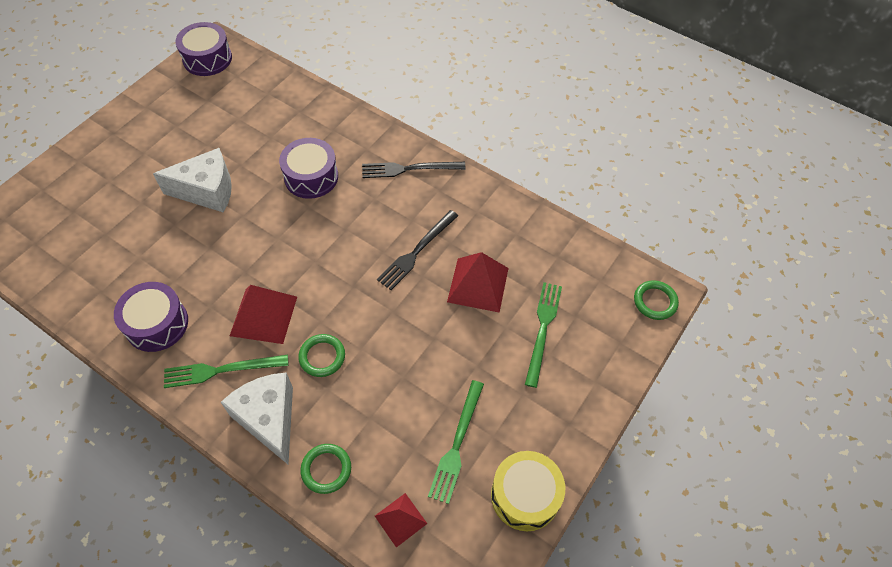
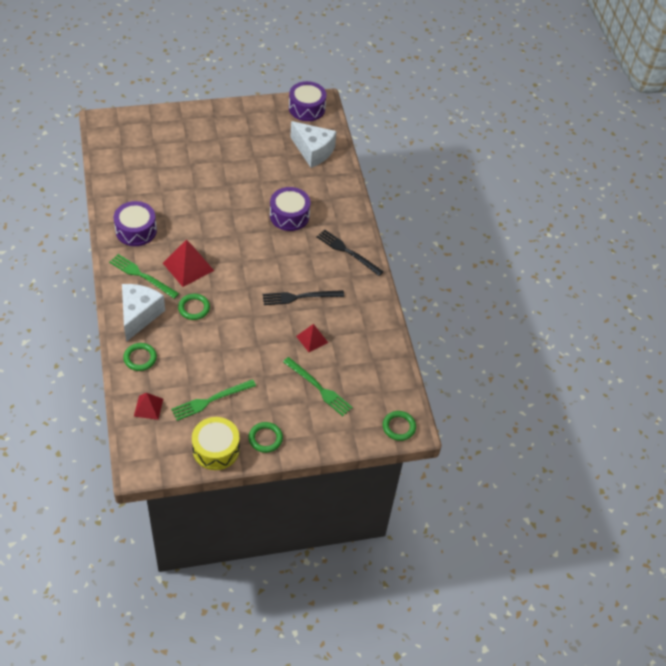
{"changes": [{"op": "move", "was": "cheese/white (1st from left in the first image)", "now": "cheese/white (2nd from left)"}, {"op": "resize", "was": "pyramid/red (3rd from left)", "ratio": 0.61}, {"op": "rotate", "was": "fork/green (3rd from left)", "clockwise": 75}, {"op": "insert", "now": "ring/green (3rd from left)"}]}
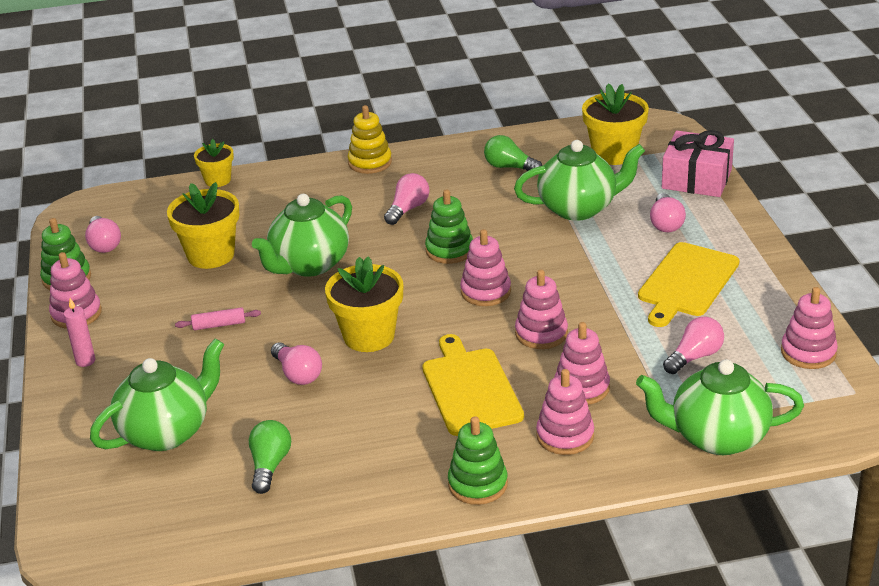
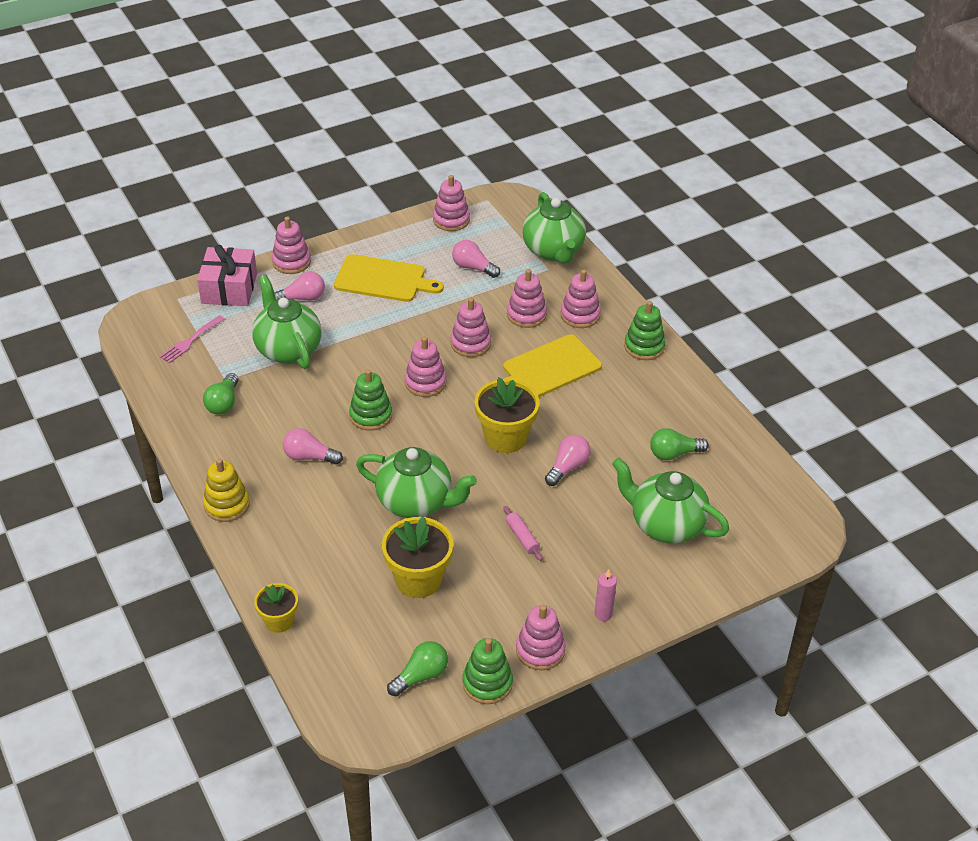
{"changes": [{"op": "recolor", "was": "light bulb/pink (1st from left)", "now": "light bulb/green (2nd from left)"}, {"op": "replace", "was": "flower pot/yellow (4th from left)", "now": "fork/pink"}, {"op": "insert", "now": "stacking toy/pink (1st from left)"}]}
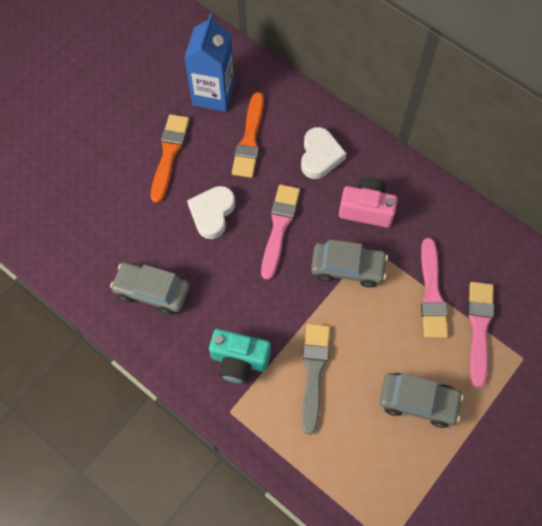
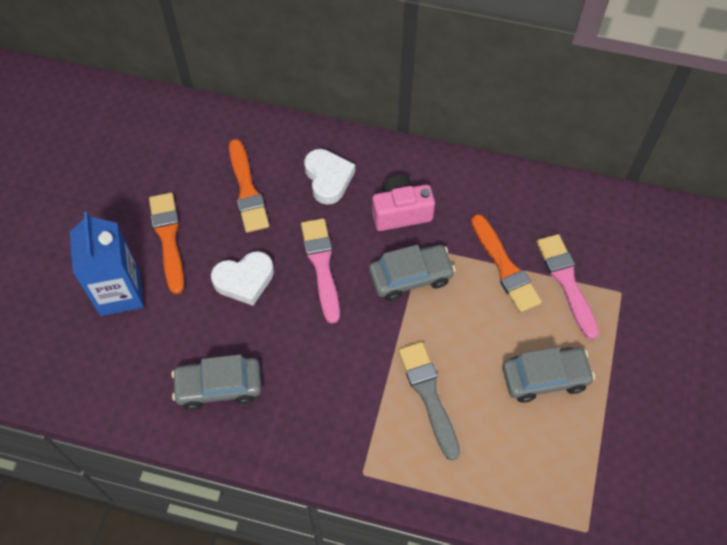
{"changes": [{"op": "move", "was": "carton/blue"}, {"op": "rotate", "was": "heart/white (1st from left)", "clockwise": -105}, {"op": "delete", "was": "camera/turquoise"}, {"op": "recolor", "was": "brush/pink (2nd from left)", "now": "brush/orange (3rd from left)"}]}
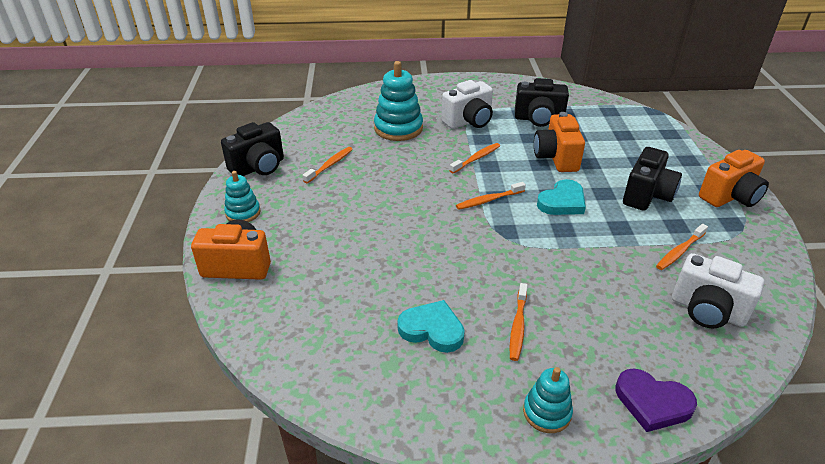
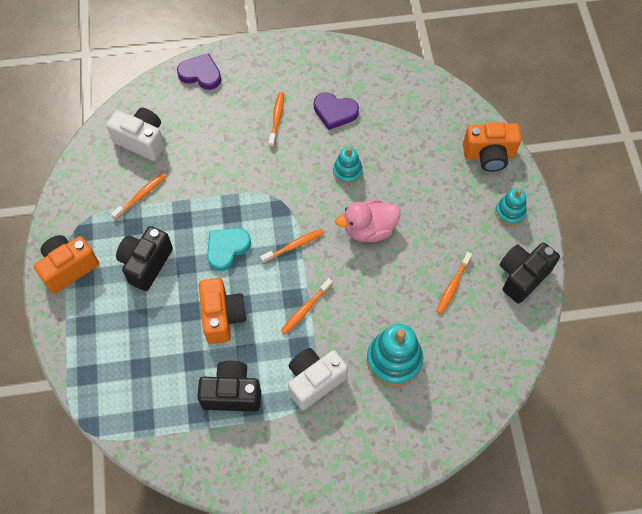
{"changes": [{"op": "recolor", "was": "heart/turquoise (1st from left)", "now": "heart/purple (2nd from left)"}, {"op": "move", "was": "stacking toy/turquoise (3rd from left in the first image)", "now": "stacking toy/turquoise (1st from left)"}, {"op": "insert", "now": "duck/pink"}]}
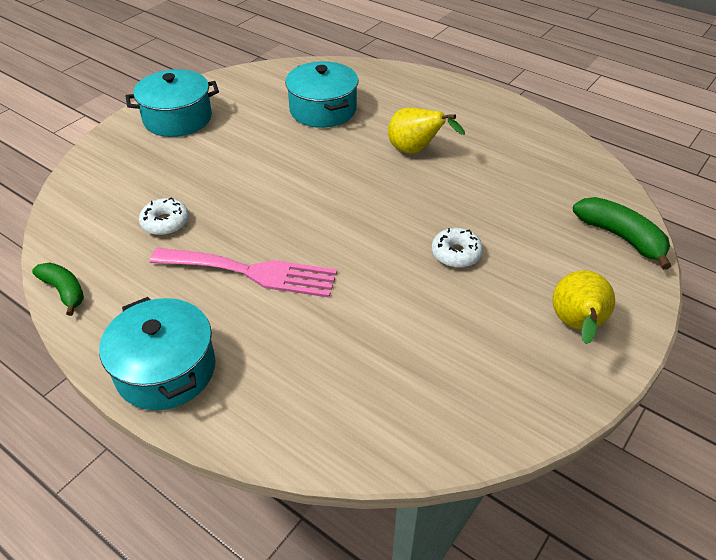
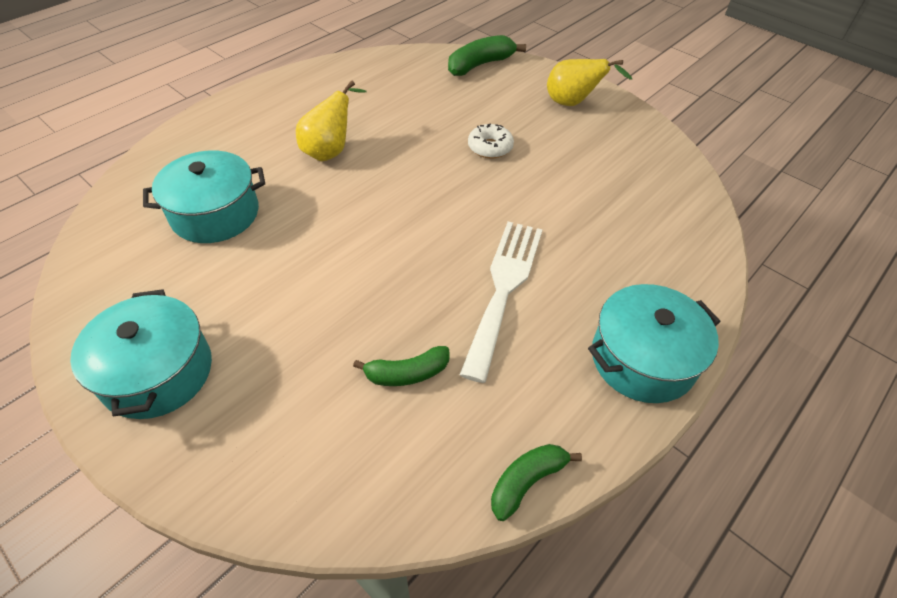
{"changes": [{"op": "replace", "was": "donut/white (1st from left)", "now": "banana/green (1st from left)"}, {"op": "recolor", "was": "fork/pink", "now": "fork/white"}]}
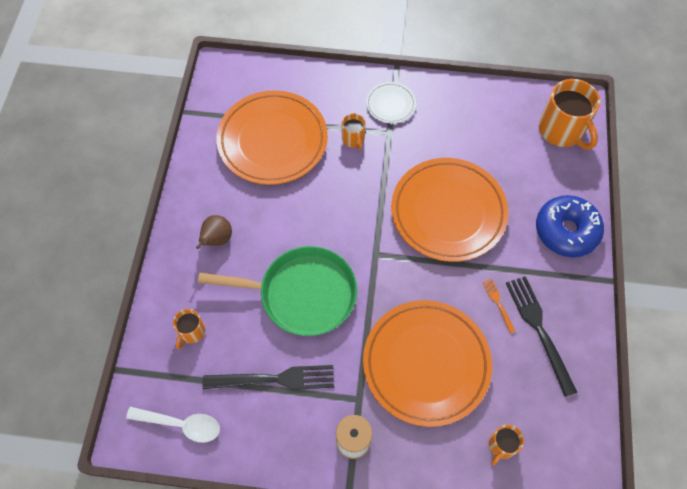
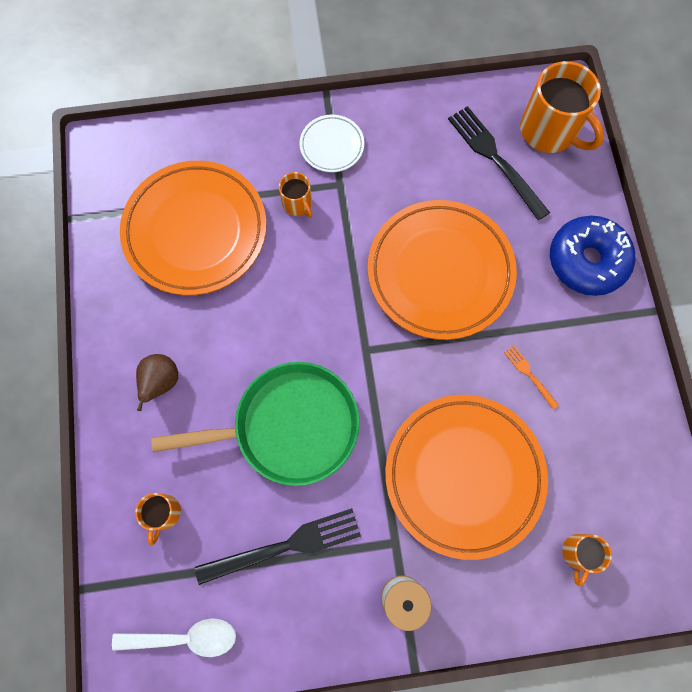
{"changes": [{"op": "move", "was": "fork/black (2nd from left)"}]}
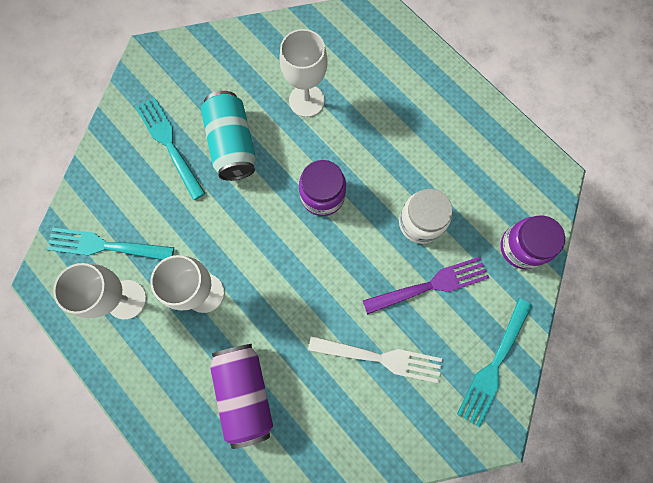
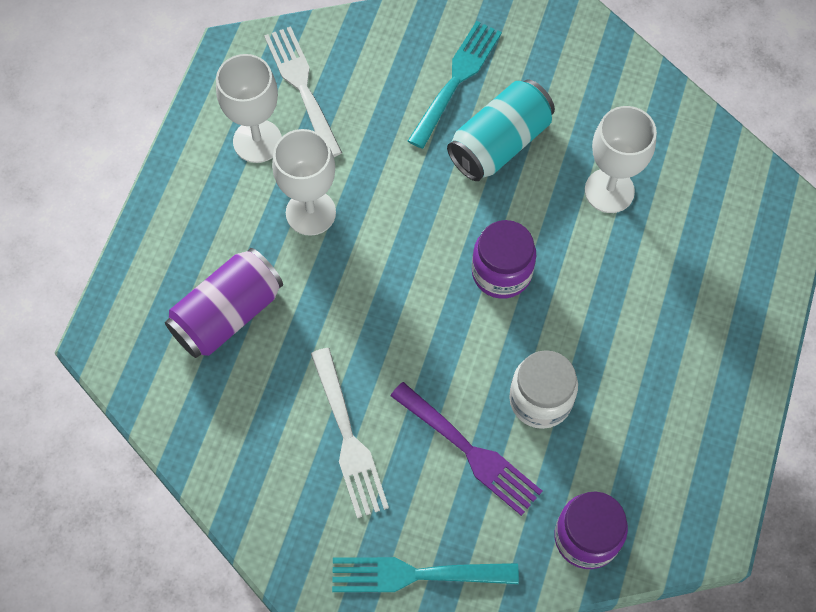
{"changes": [{"op": "recolor", "was": "fork/turquoise (1st from left)", "now": "fork/white (1st from left)"}]}
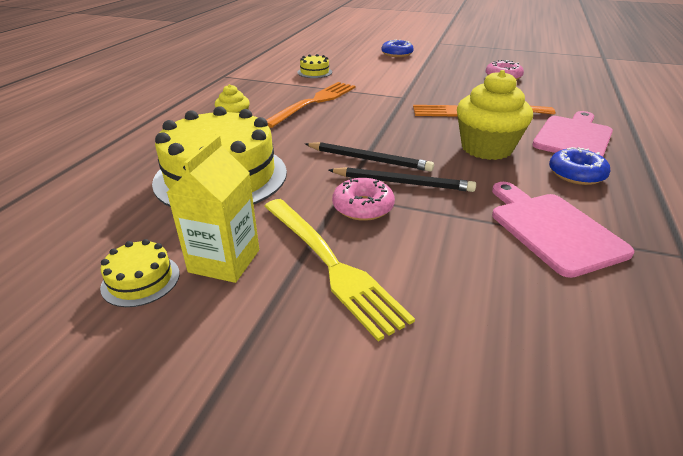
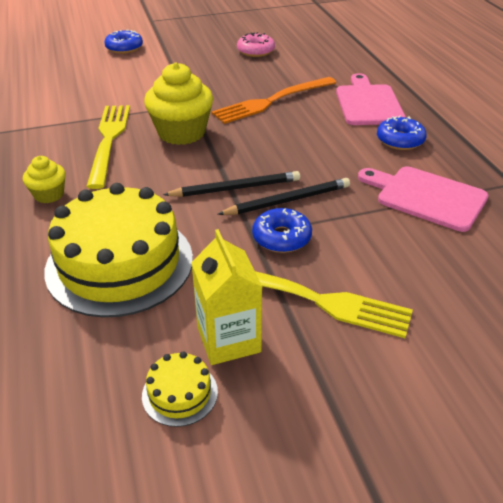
{"changes": [{"op": "recolor", "was": "fork/orange (1st from left)", "now": "fork/yellow (1st from left)"}, {"op": "delete", "was": "cake/yellow (3rd from left)"}, {"op": "recolor", "was": "donut/pink (1st from left)", "now": "donut/blue (2nd from left)"}, {"op": "move", "was": "cupcake/yellow (2nd from left)"}]}
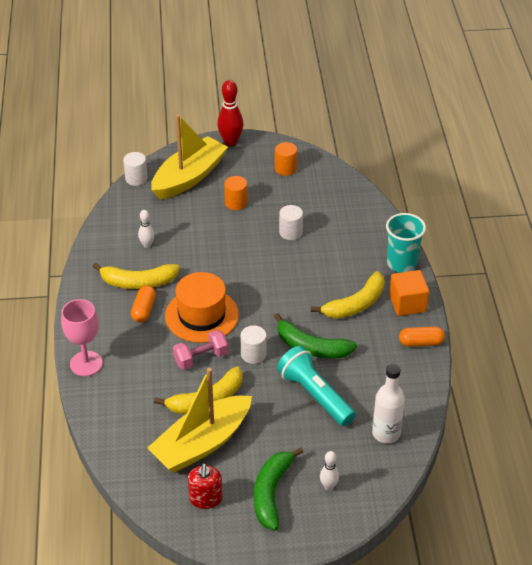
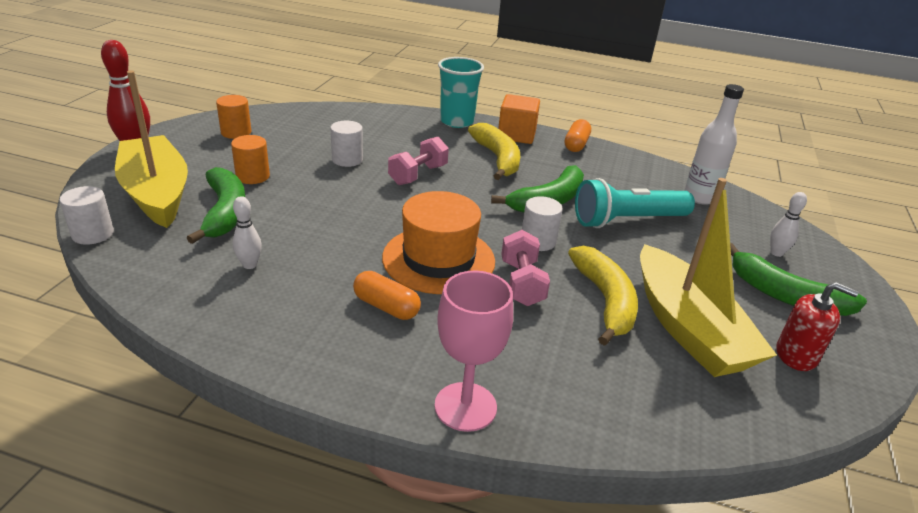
{"changes": [{"op": "delete", "was": "banana/yellow (1st from left)"}, {"op": "insert", "now": "banana/green (1st from left)"}, {"op": "insert", "now": "dumbbell/pink (1st from left)"}]}
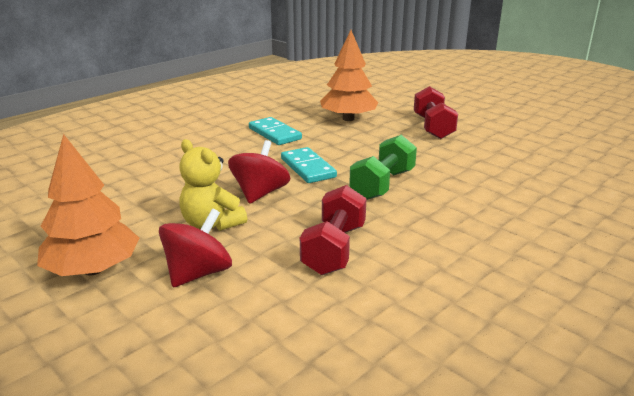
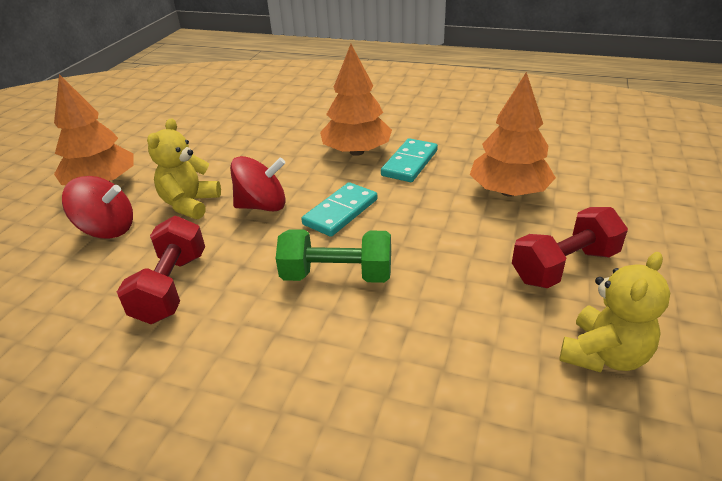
{"changes": [{"op": "rotate", "was": "dumbbell/red (1st from left)", "clockwise": -75}, {"op": "insert", "now": "tree/orange (2nd from left)"}, {"op": "insert", "now": "teddy bear/yellow (2nd from left)"}]}
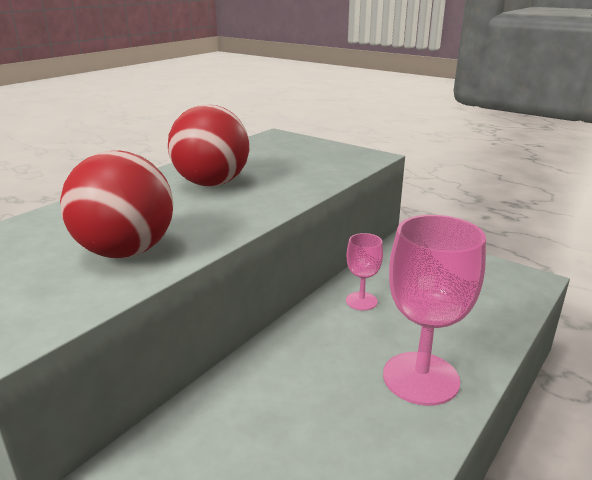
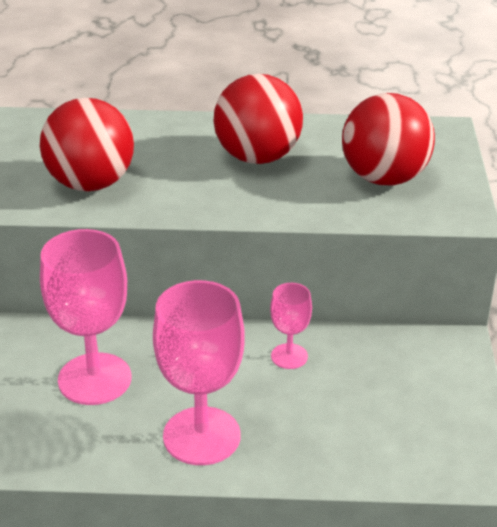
{"changes": [{"op": "insert", "now": "goblet/pink (1st from left)"}, {"op": "insert", "now": "ball/red (3rd from left)"}]}
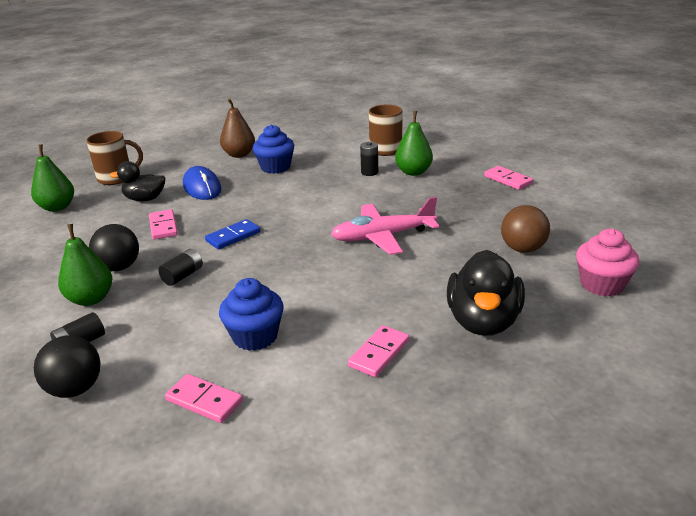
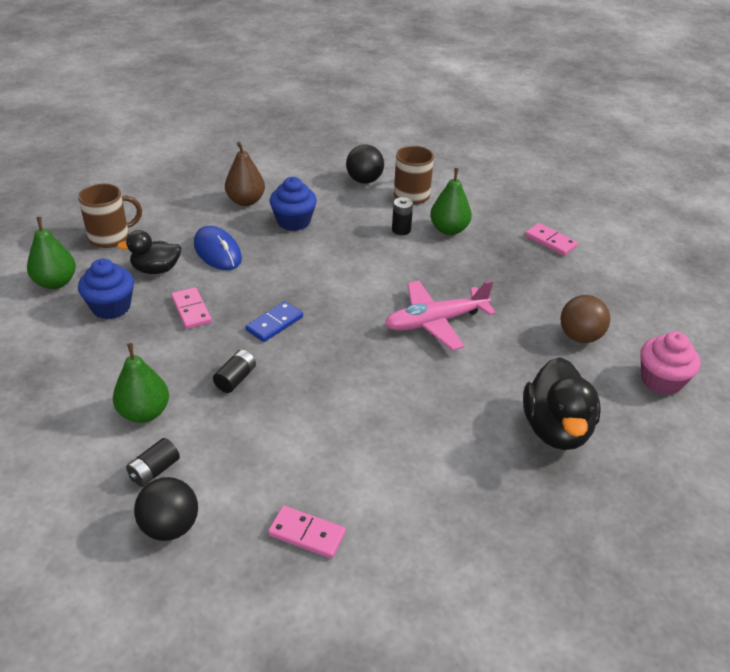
{"changes": [{"op": "move", "was": "ball/black (2nd from left)"}, {"op": "move", "was": "cupcake/blue (1st from left)"}, {"op": "delete", "was": "domino/pink (3rd from left)"}]}
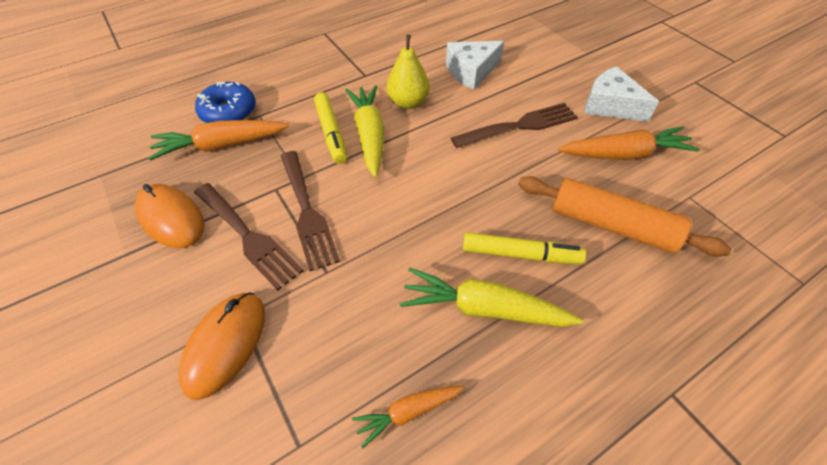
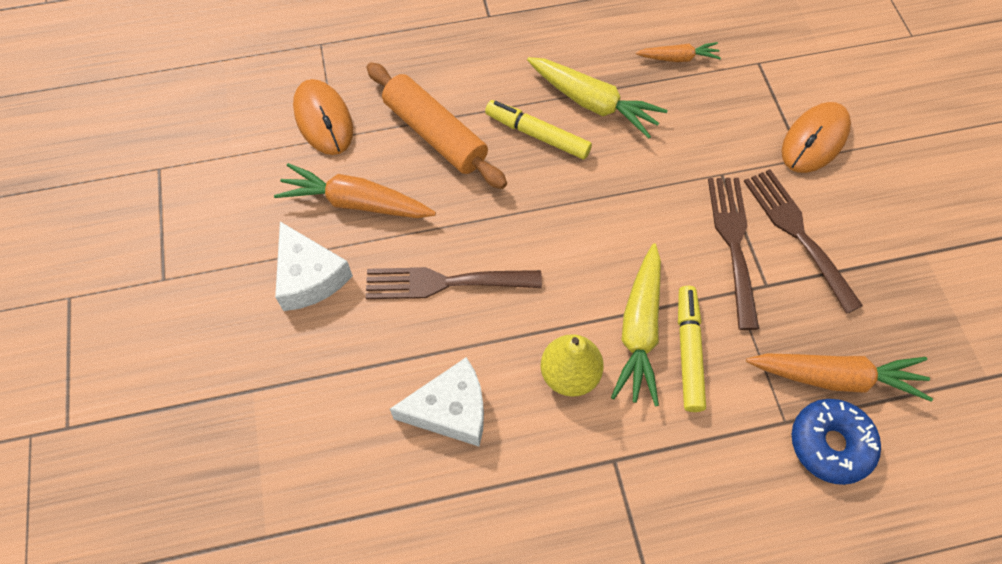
{"changes": [{"op": "move", "was": "mouse/orange (1st from left)"}]}
